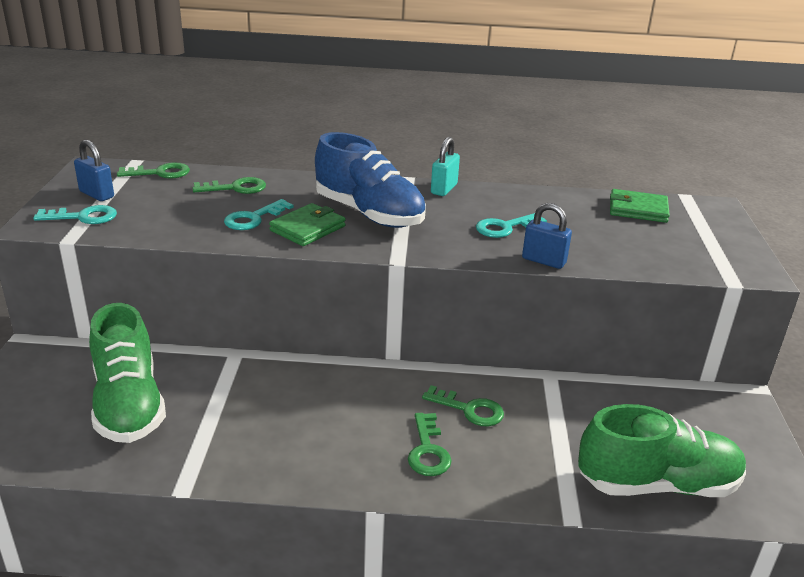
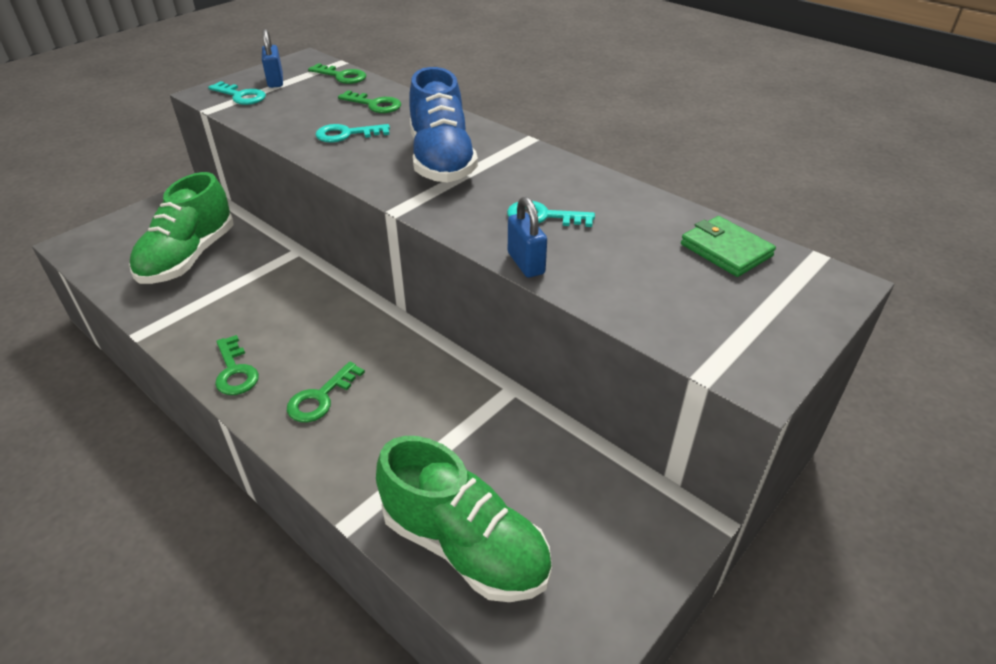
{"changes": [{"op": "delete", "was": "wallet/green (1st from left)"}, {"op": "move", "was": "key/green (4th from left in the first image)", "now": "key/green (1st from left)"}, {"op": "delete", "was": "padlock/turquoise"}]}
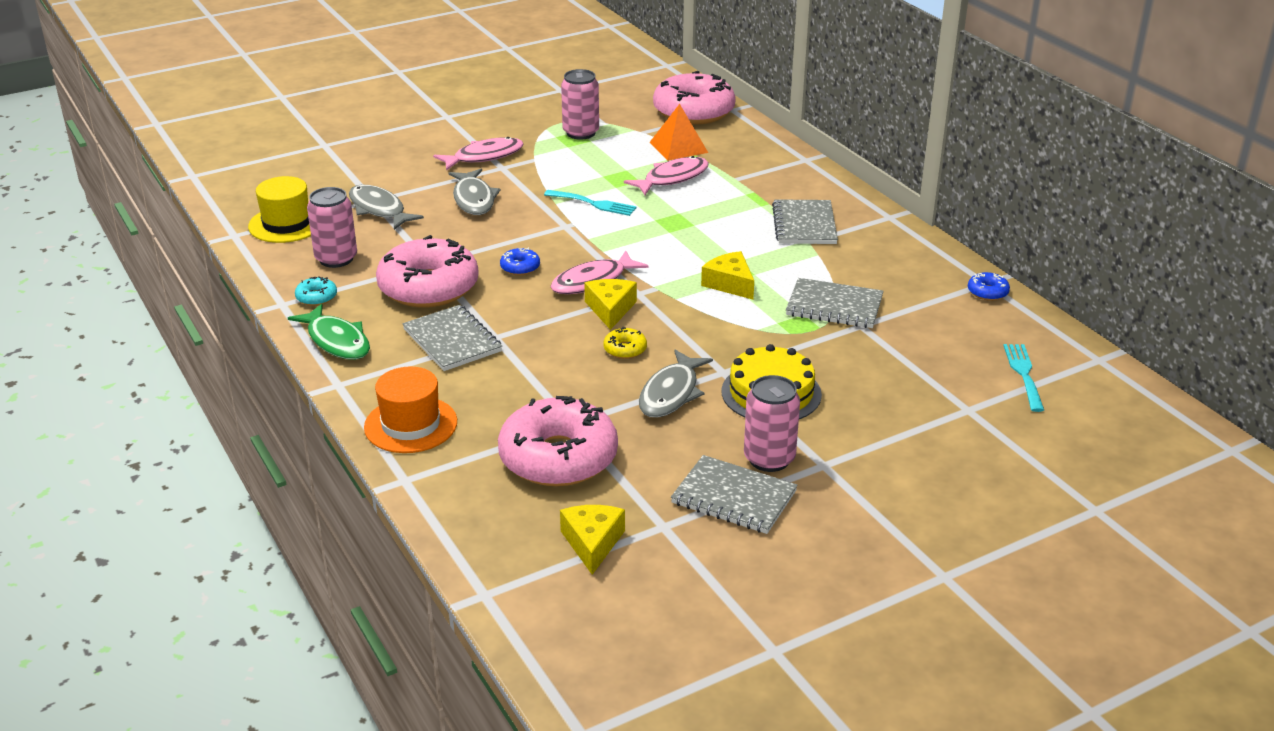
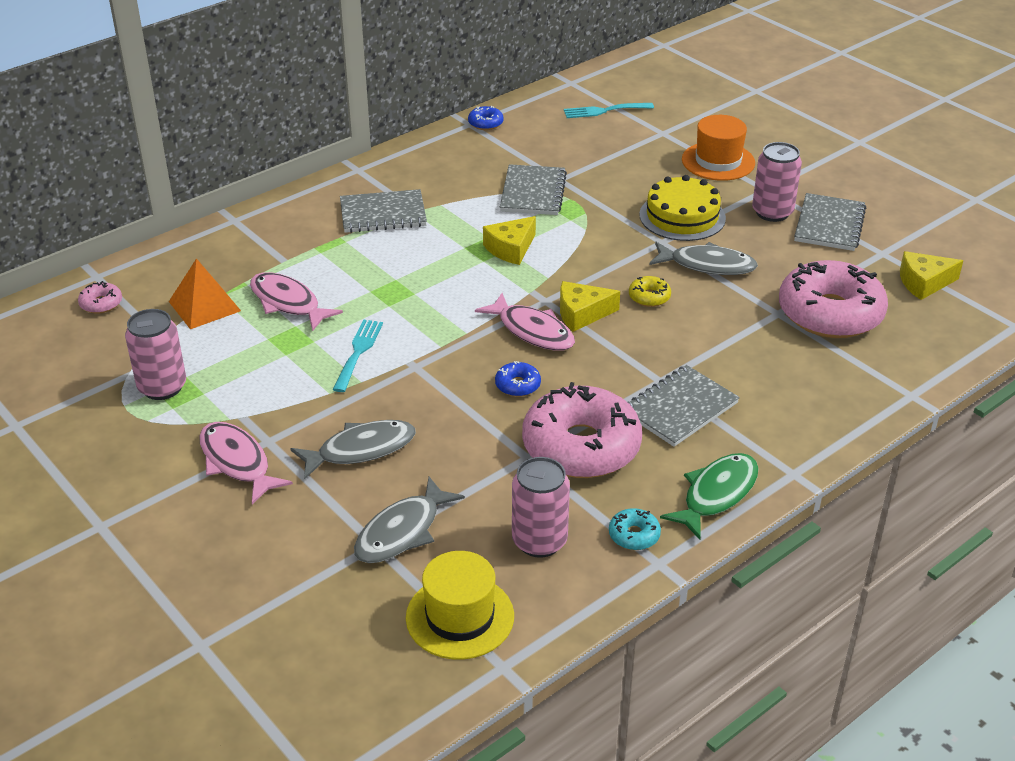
{"changes": [{"op": "move", "was": "hat/orange"}, {"op": "resize", "was": "donut/pink (3rd from left in the first image)", "ratio": 0.41}]}
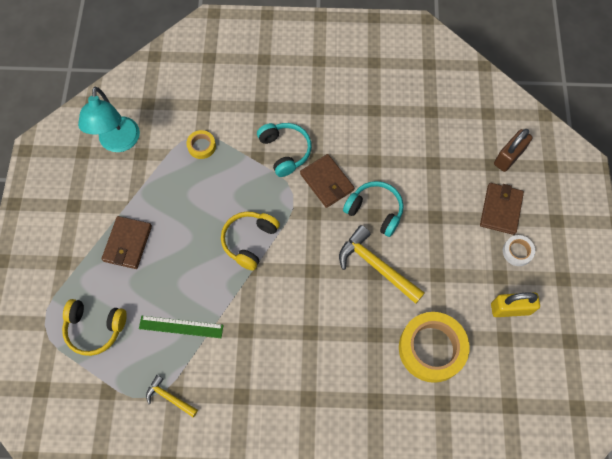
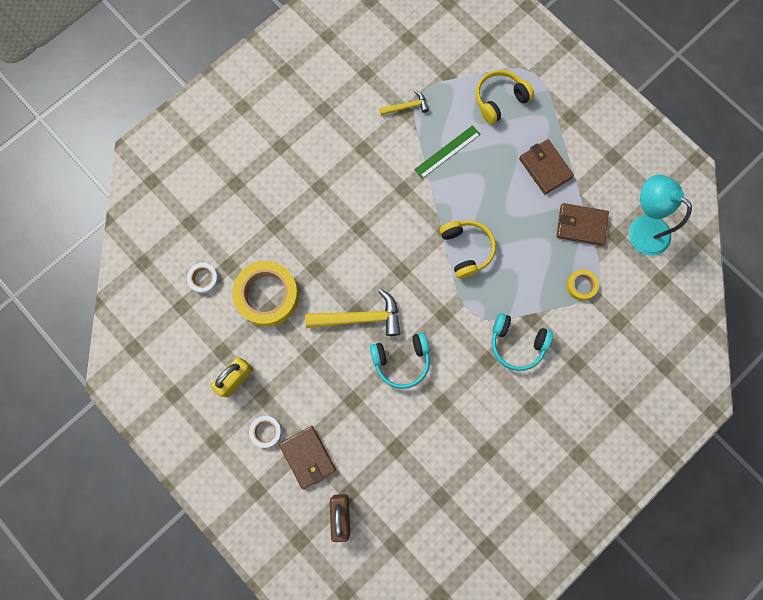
{"changes": [{"op": "move", "was": "wallet/brown (2nd from left in the first image)", "now": "wallet/brown (3rd from left)"}, {"op": "insert", "now": "tape/white (1st from left)"}]}
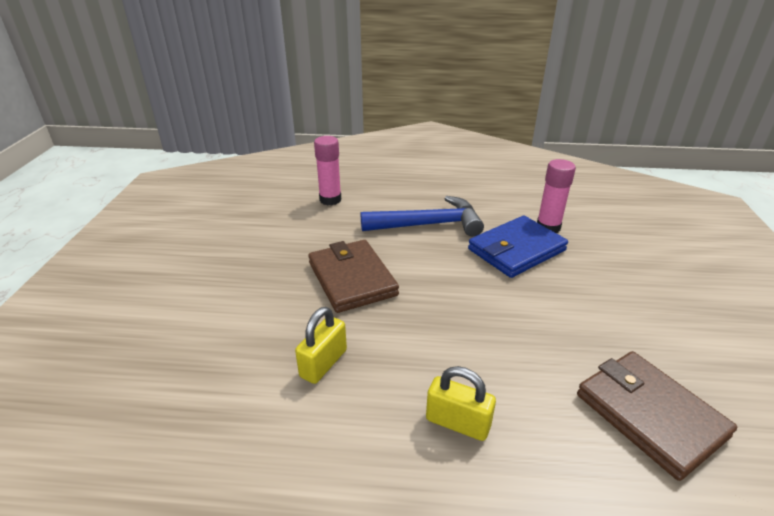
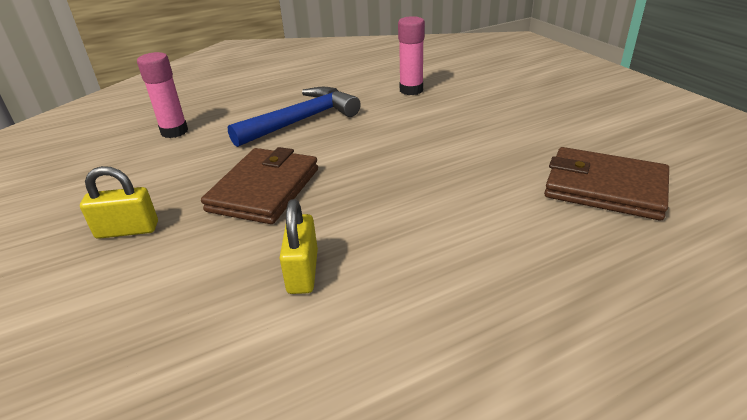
{"changes": [{"op": "rotate", "was": "wallet/brown (1st from left)", "clockwise": 75}, {"op": "move", "was": "padlock/yellow (2nd from left in the first image)", "now": "padlock/yellow (1st from left)"}, {"op": "delete", "was": "wallet/blue"}]}
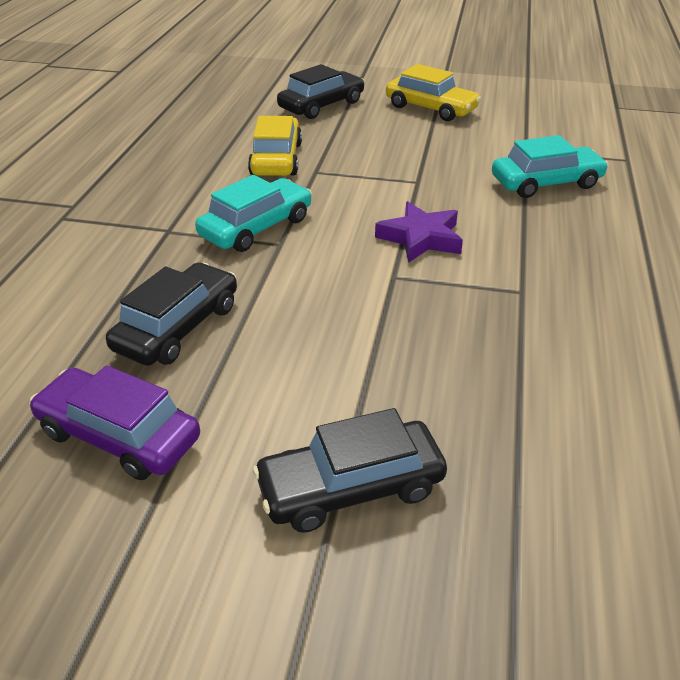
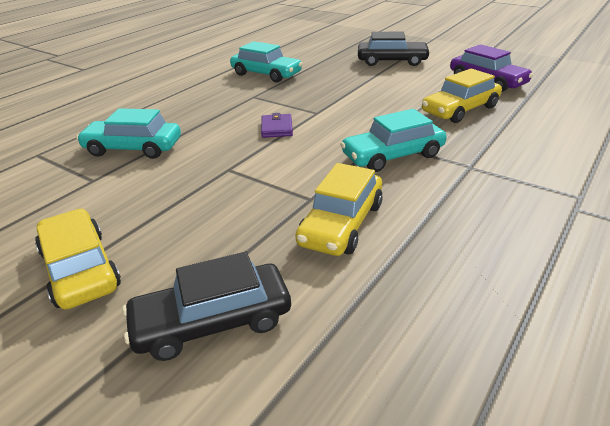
{"changes": [{"op": "recolor", "was": "car/black (1st from left)", "now": "car/yellow (3rd from left)"}, {"op": "replace", "was": "star/purple", "now": "wallet/purple"}, {"op": "insert", "now": "car/turquoise (2nd from left)"}]}
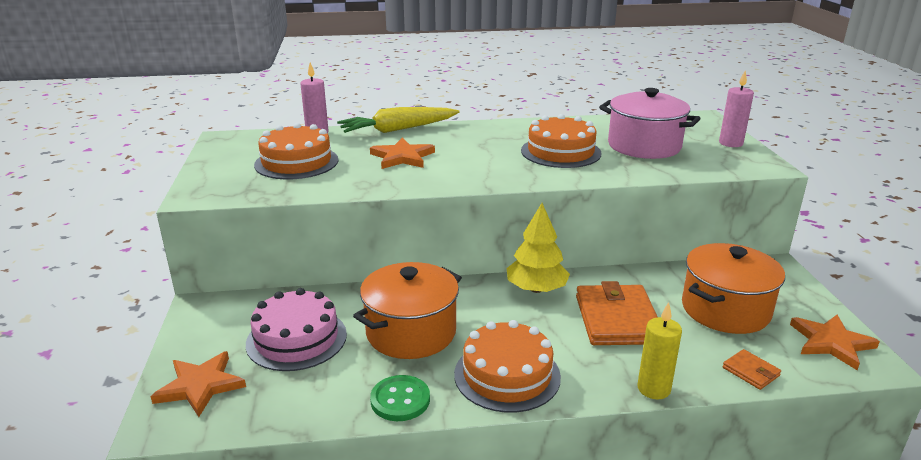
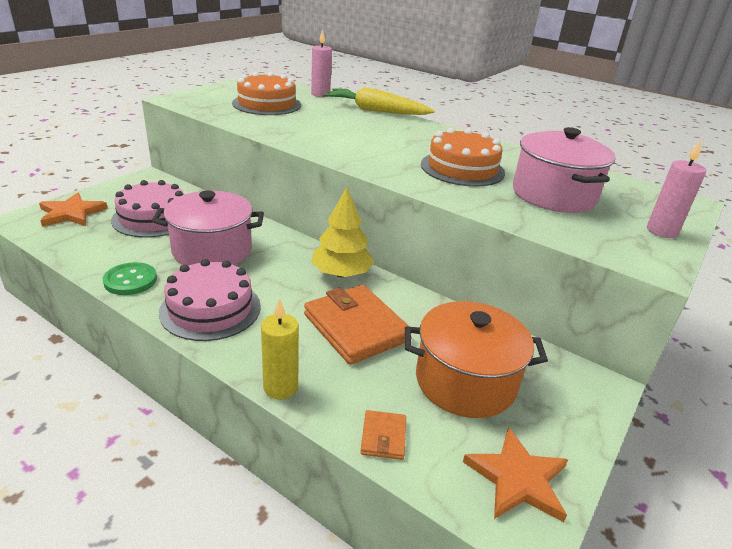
{"changes": [{"op": "recolor", "was": "pot/orange (1st from left)", "now": "pot/pink (1st from left)"}, {"op": "delete", "was": "star/orange (2nd from left)"}, {"op": "recolor", "was": "cake/orange (2nd from left)", "now": "cake/pink (2nd from left)"}, {"op": "rotate", "was": "wallet/orange (1st from left)", "clockwise": -75}]}
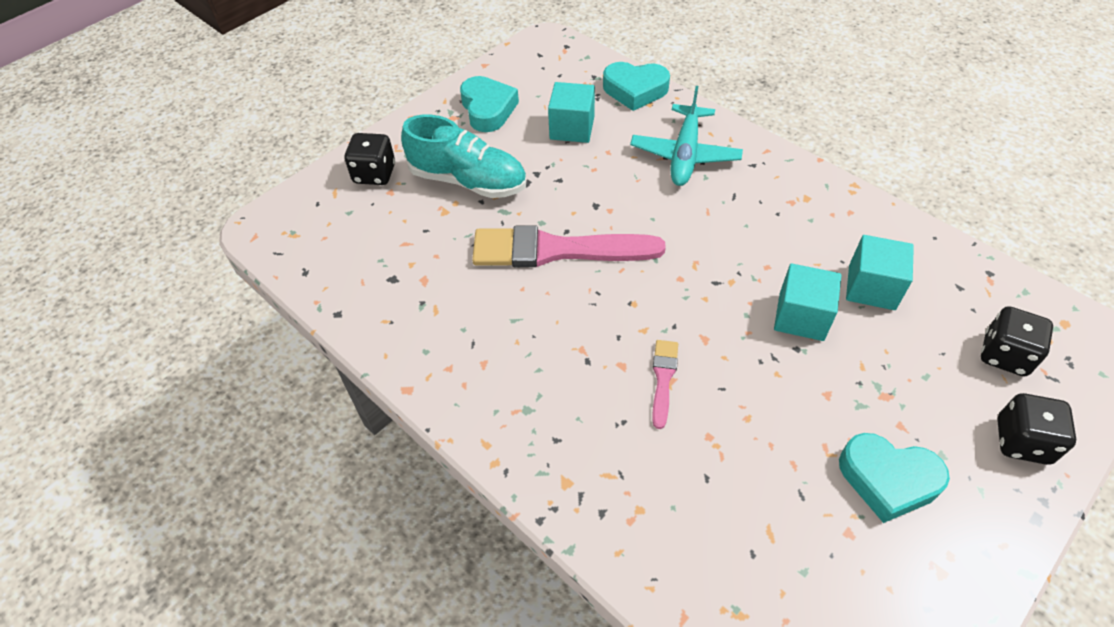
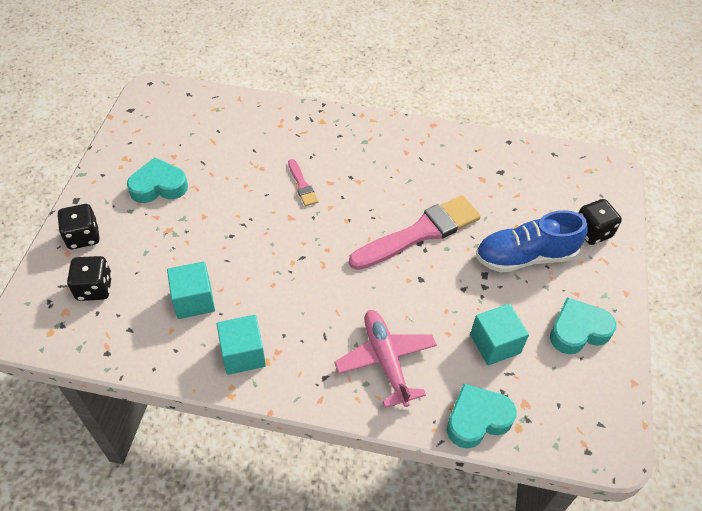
{"changes": [{"op": "recolor", "was": "shoe/turquoise", "now": "shoe/blue"}, {"op": "rotate", "was": "heart/turquoise (1st from left in the first image)", "clockwise": 120}, {"op": "recolor", "was": "plane/turquoise", "now": "plane/pink"}, {"op": "move", "was": "cube/turquoise (2nd from left)"}]}
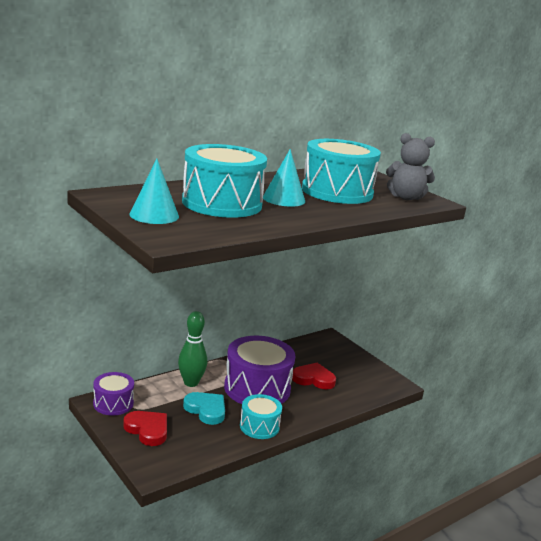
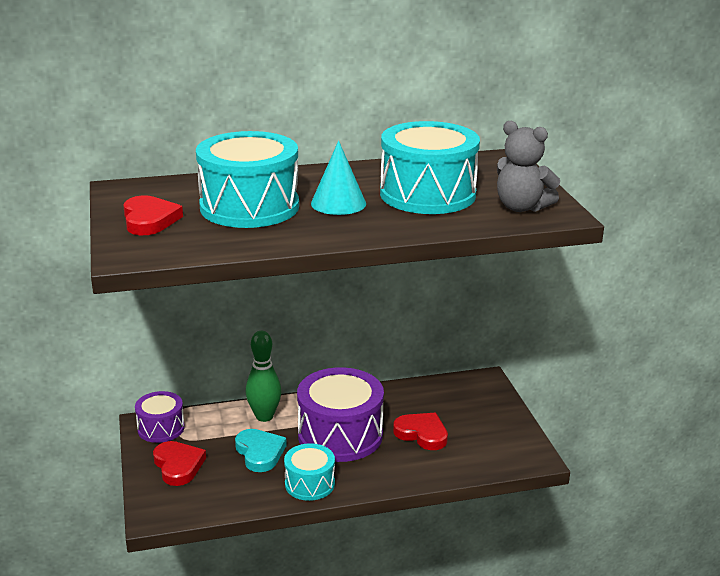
{"changes": [{"op": "replace", "was": "cone/turquoise (1st from left)", "now": "heart/red (1st from left)"}]}
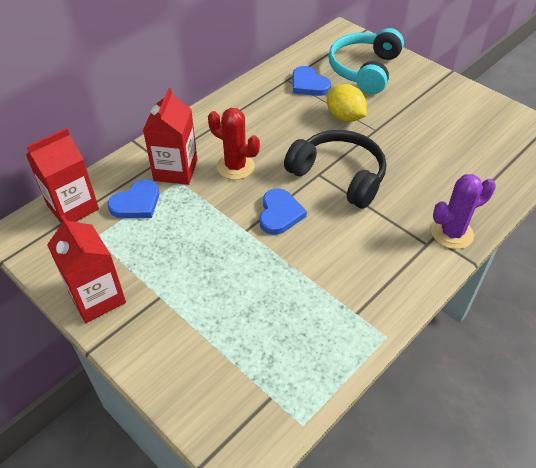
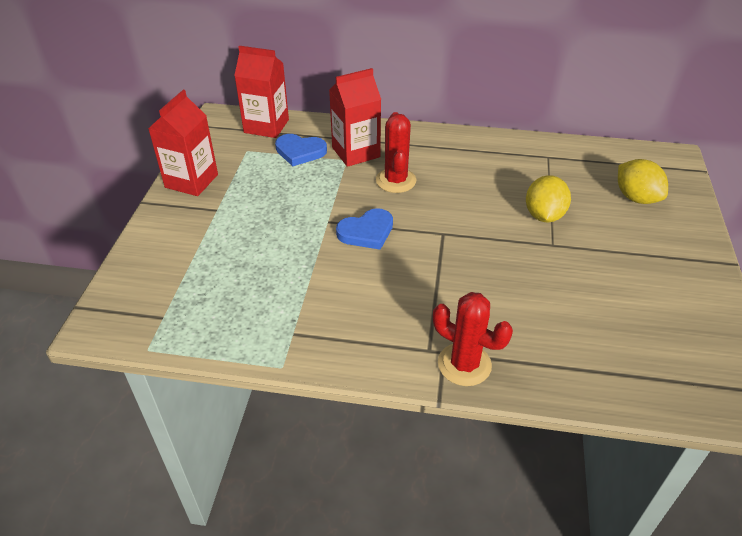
{"changes": [{"op": "delete", "was": "headphones/black"}, {"op": "delete", "was": "heart/blue (3rd from left)"}, {"op": "replace", "was": "headphones/turquoise", "now": "lemon/yellow (2nd from left)"}, {"op": "recolor", "was": "cactus/purple", "now": "cactus/red (2nd from left)"}]}
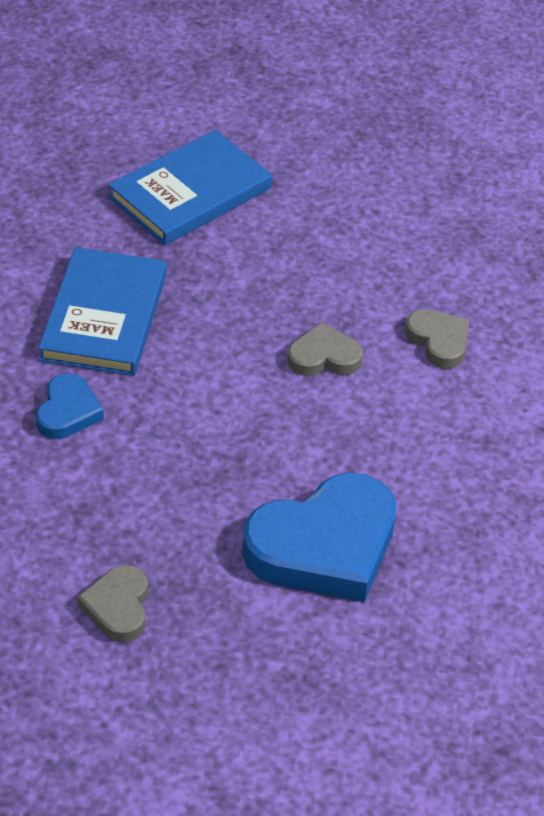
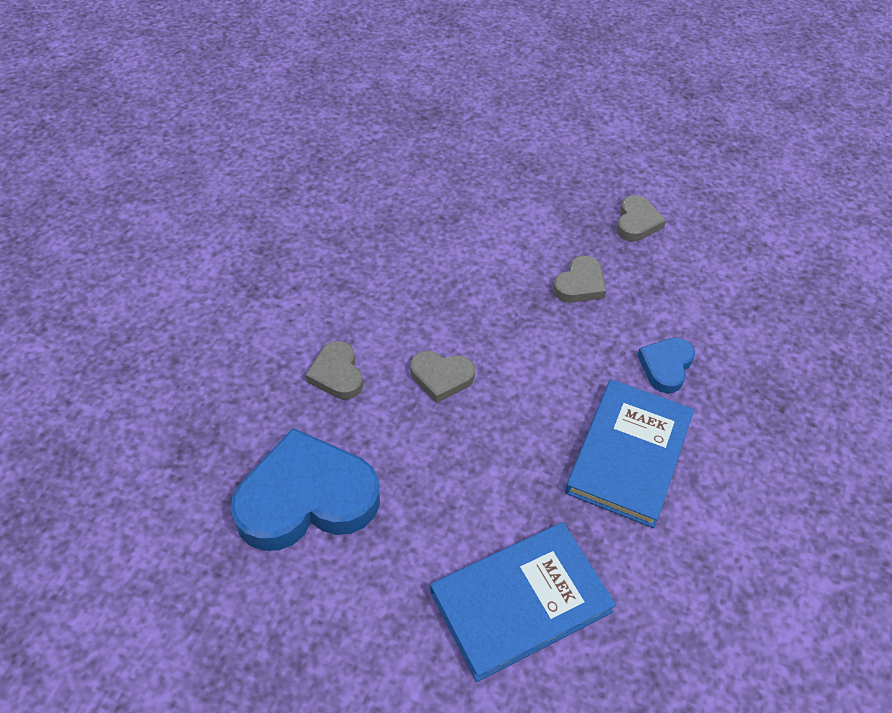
{"changes": [{"op": "move", "was": "heart/blue (2nd from left in the first image)", "now": "heart/blue (1st from left)"}, {"op": "insert", "now": "heart/grey (3rd from left)"}]}
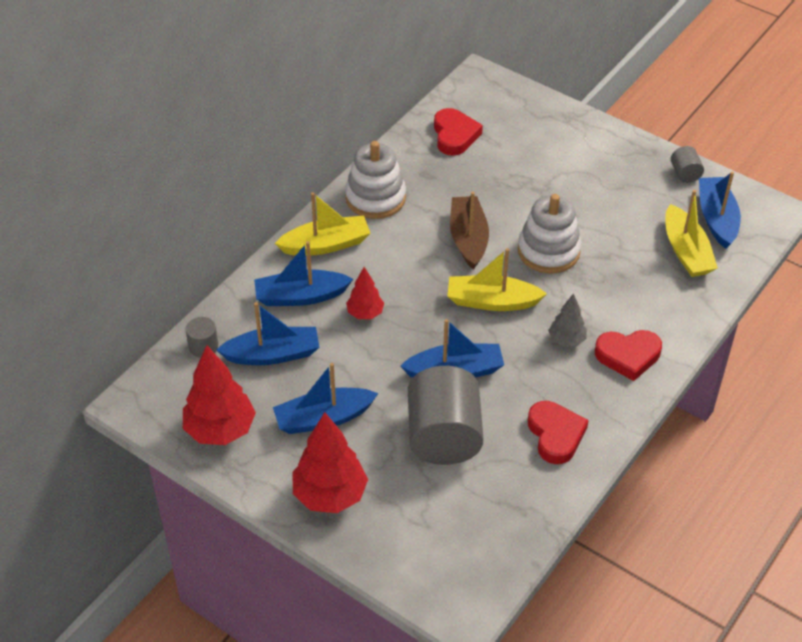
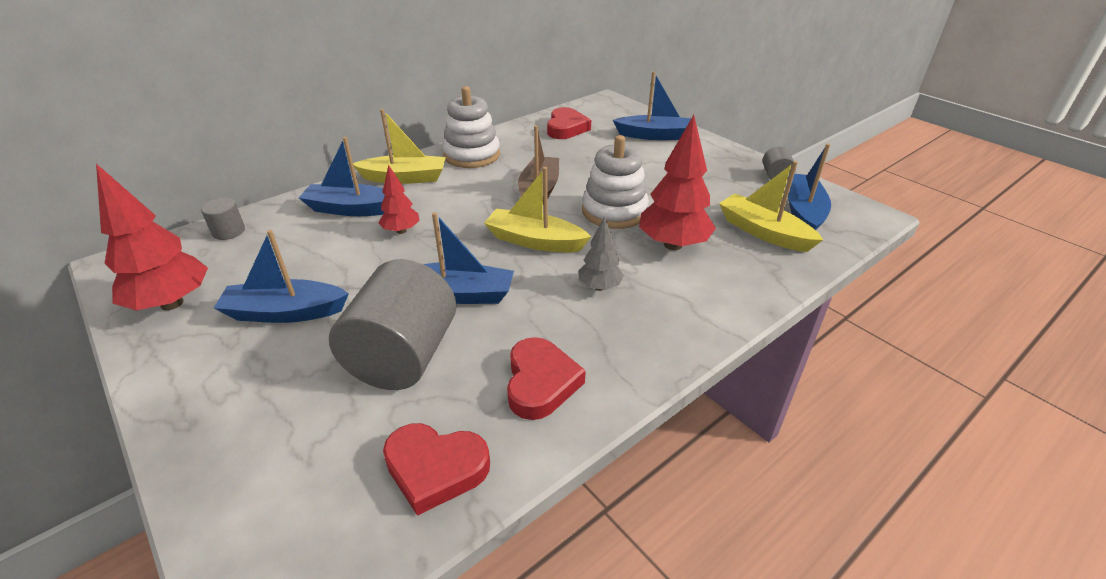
{"changes": [{"op": "move", "was": "boat/blue (1st from left in the first image)", "now": "boat/blue (4th from left)"}, {"op": "move", "was": "tree/red (2nd from left in the first image)", "now": "tree/red (3rd from left)"}, {"op": "move", "was": "heart/red (3rd from left in the first image)", "now": "heart/red (1st from left)"}, {"op": "rotate", "was": "boat/yellow (3rd from left)", "clockwise": 135}]}
